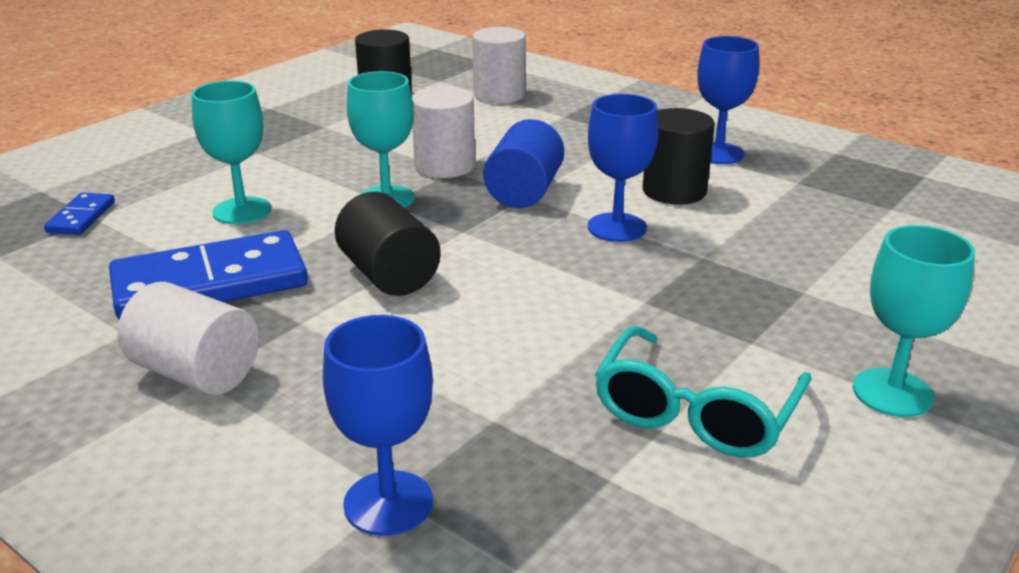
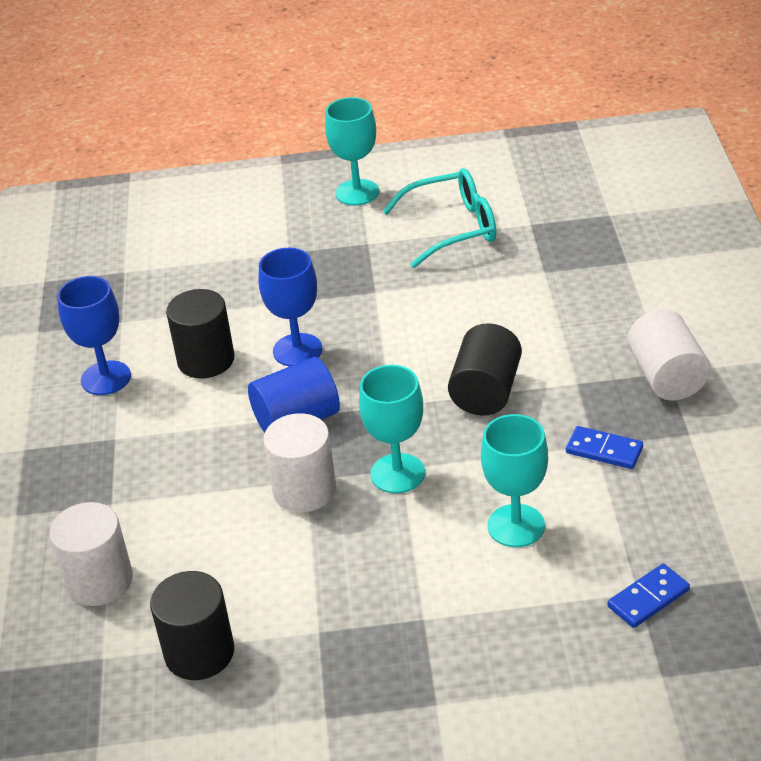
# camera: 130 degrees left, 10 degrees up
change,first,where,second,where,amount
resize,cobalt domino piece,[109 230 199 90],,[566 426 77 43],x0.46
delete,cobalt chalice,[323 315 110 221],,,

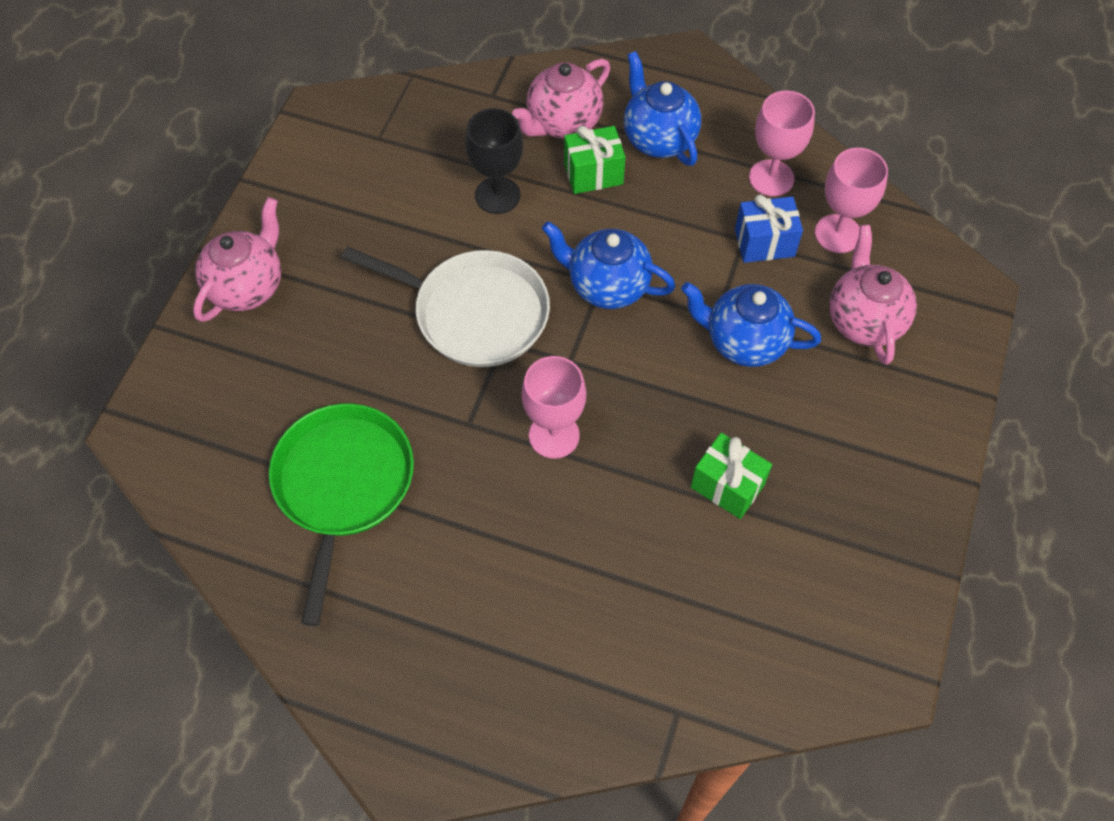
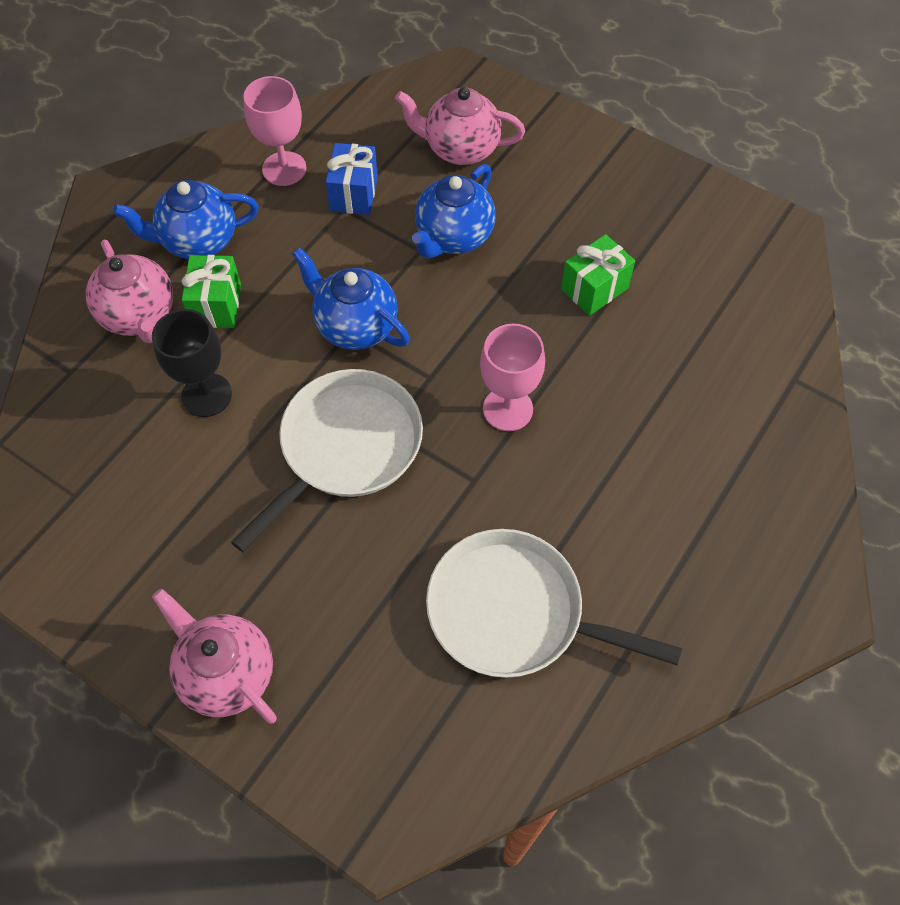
# camera: 75 degrees left, 0 degrees up
change,first,where,second,where,amount
recolor,green pan,[269 404 145 222],white pan,[426 529 256 149],
rotate,cobalt teapot,[542 221 134 88],,[292 247 118 103],90 degrees clockwise
delete,rosy chalice,[815 148 73 105],,,

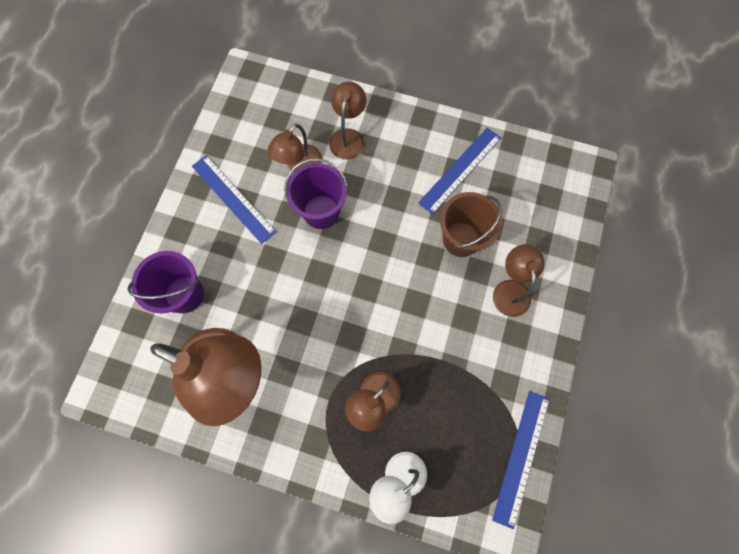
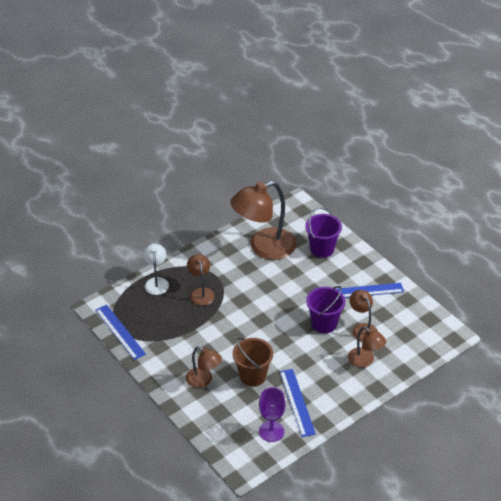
# camera: 125 degrees right, 30 degrees down
change,first,where,second,where,amount
insert,,,purple chalice,[259 387 26 55],

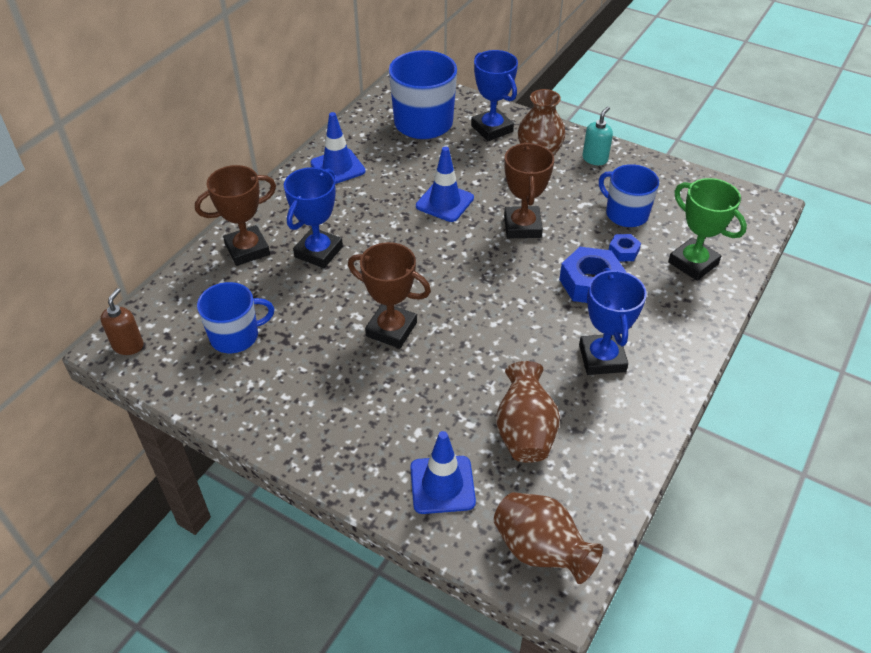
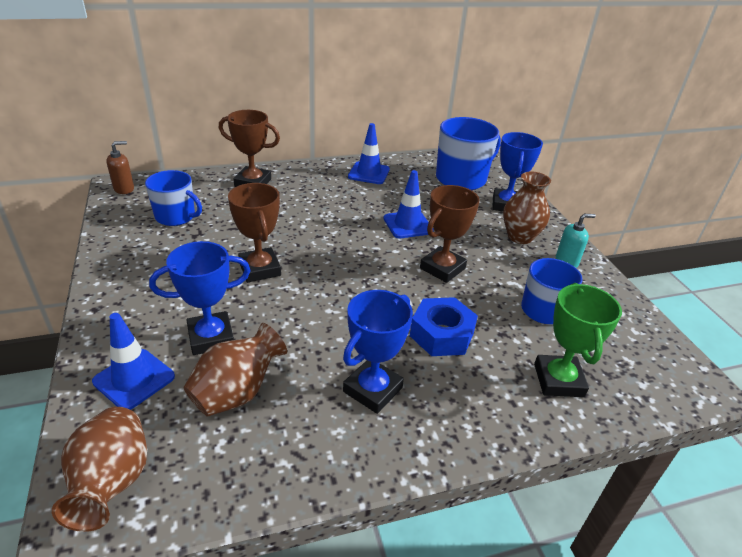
# camera: 40 degrees right, 10 degrees down
change,first,where,second,where,amount
move,cobalt prize cup,[284 167 59 101],,[149 241 102 114],
delete,cobalt hexagon nut,[609 234 32 27],,,

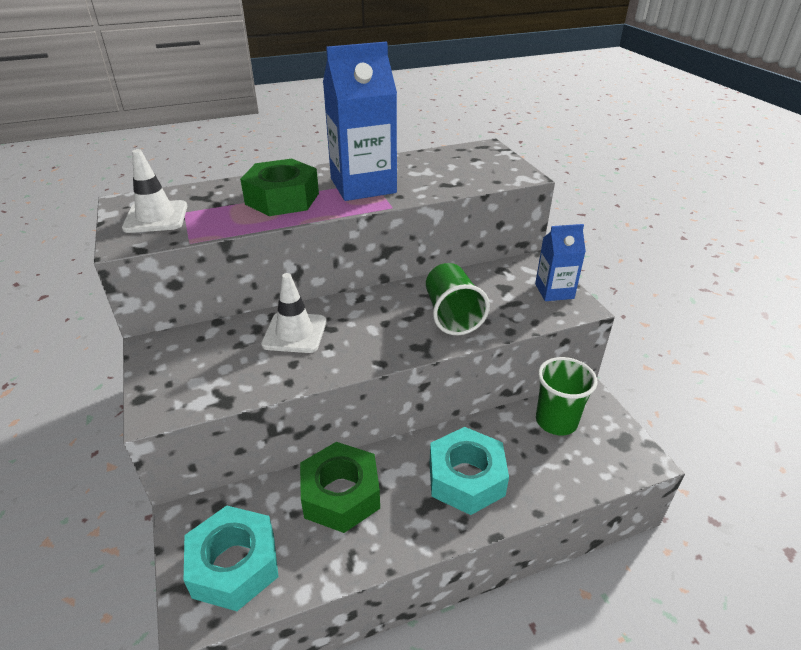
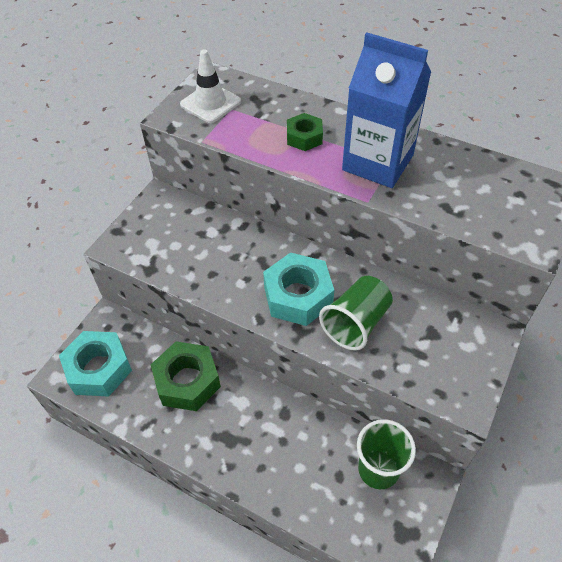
# camera: 50 degrees right, 15 degrees up
change,first,where,second,where,amount
resize,green hexagon nut,[240 159 79 57],,[287 113 36 38],x0.58
delete,white safety cone,[261 273 66 80],,,
move,aqua hexagon nut,[430 427 79 88],,[263 252 71 74],
delete,cobalt milk carton,[535 224 51 77],,,

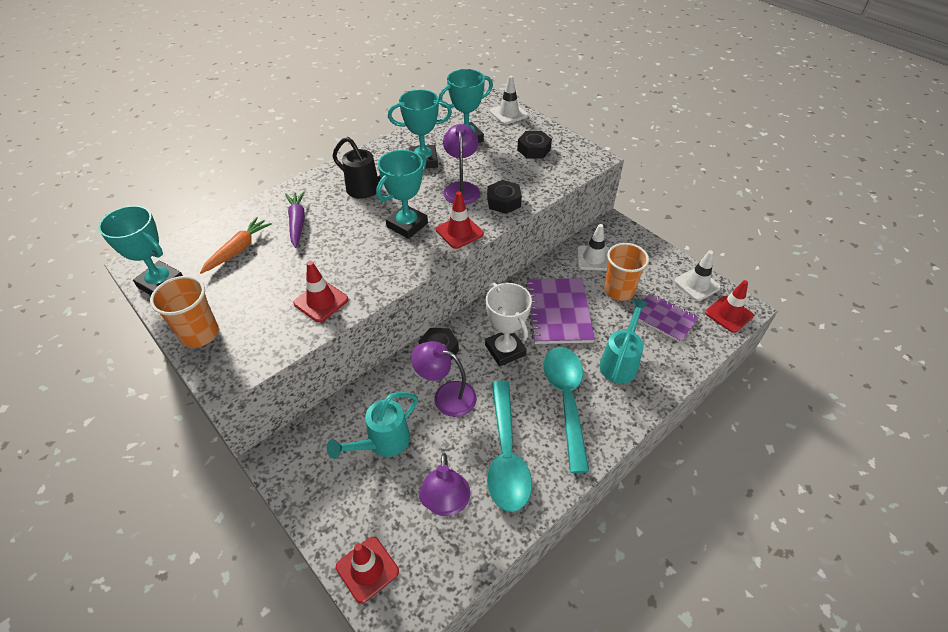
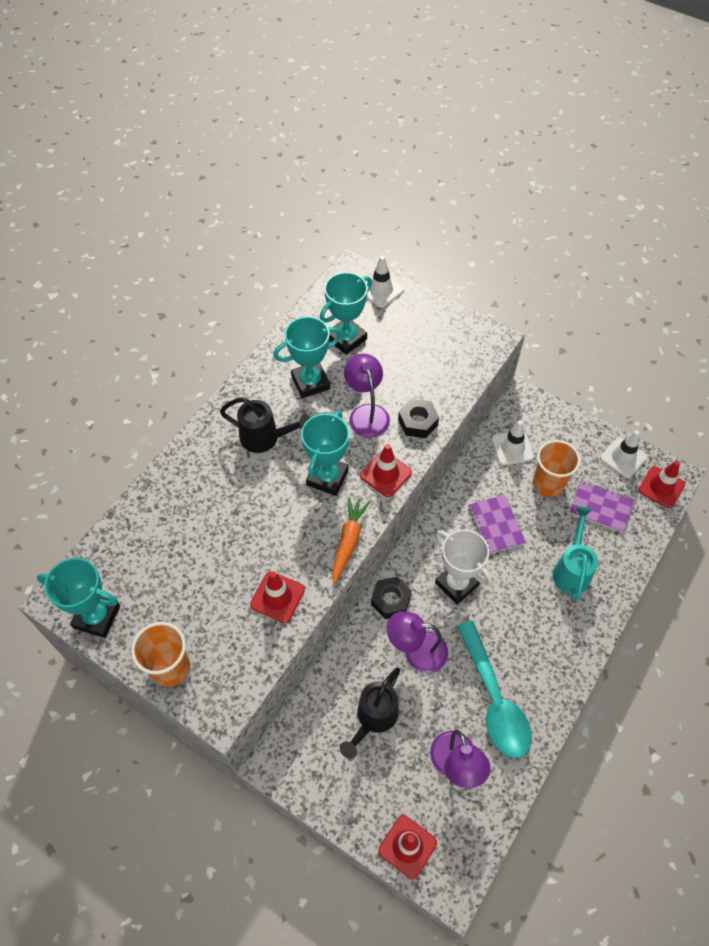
# camera: 15 degrees left, 10 degrees up
change,first,where,second,where,amount
move,bright orange root vegetable,[200 217 72 57],,[332 497 38 87],
delete,purple root vegetable,[285 191 20 57],,,
recolor,aqua watering can,[327 392 91 67],ebony watering can,[340 668 60 91],
delete,ebony hexagon nut,[517 131 35 28],,,
resize,purple notebook,[525 278 70 66],,[468 495 58 59],x0.66
delete,aqua tablespoon,[544 347 46 126],,,

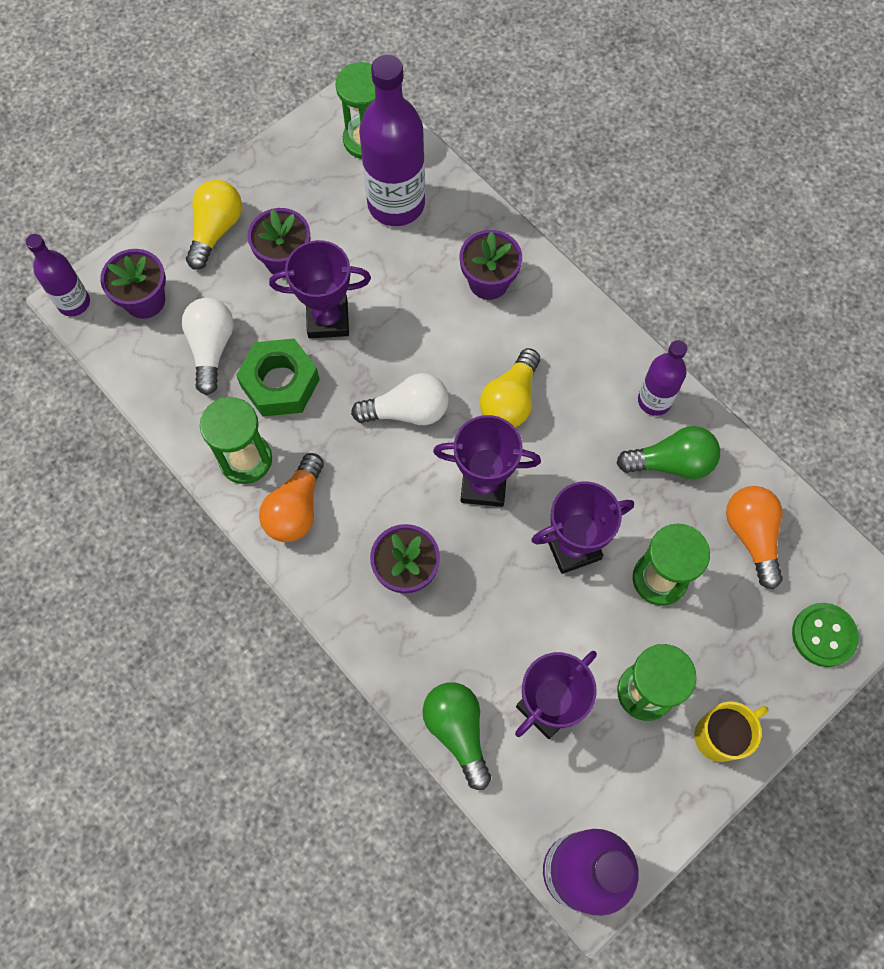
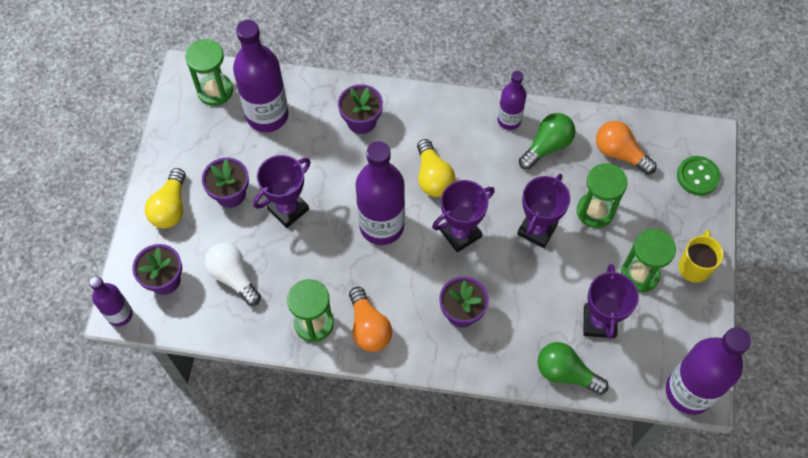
# camera: 40 degrees left, 5 degrees down
change,first,where,second,where,amount
rotate,golden light bulb,[186 180 56 90],,[145 168 41 60],150 degrees counterclockwise
delete,green hexagon nut,[236 339 84 78],,,
replace,white light bulb,[351 373 98 52],purple drink bottle,[356 141 49 104],

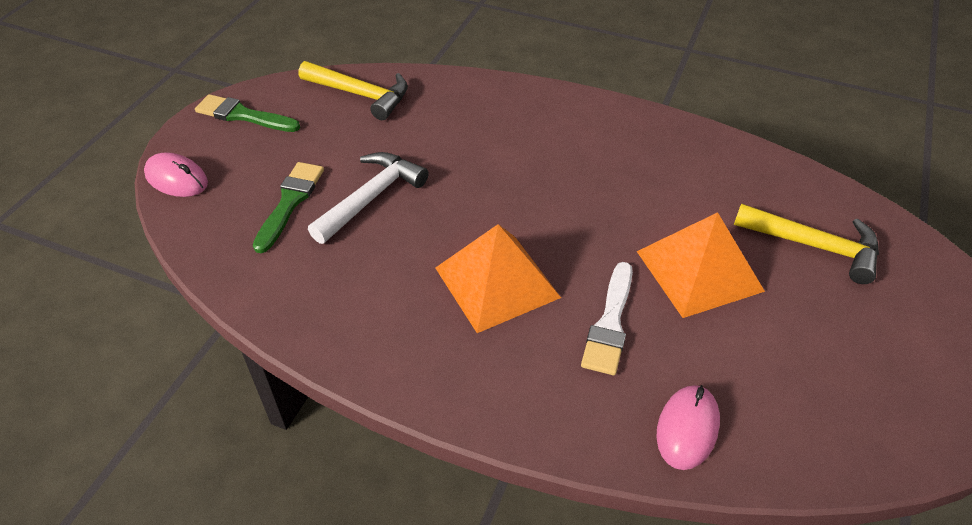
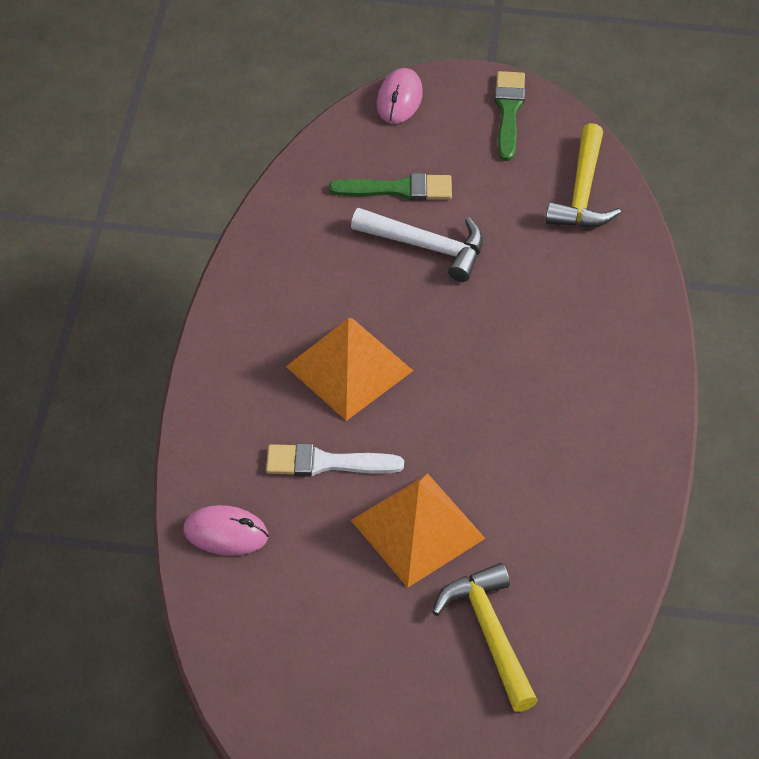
# camera: 75 degrees right, 5 degrees up
change,first,where,second,where,amount
rotate,golden carpenter's hammer,[734 203 145 81],,[432 563 106 149],150 degrees clockwise

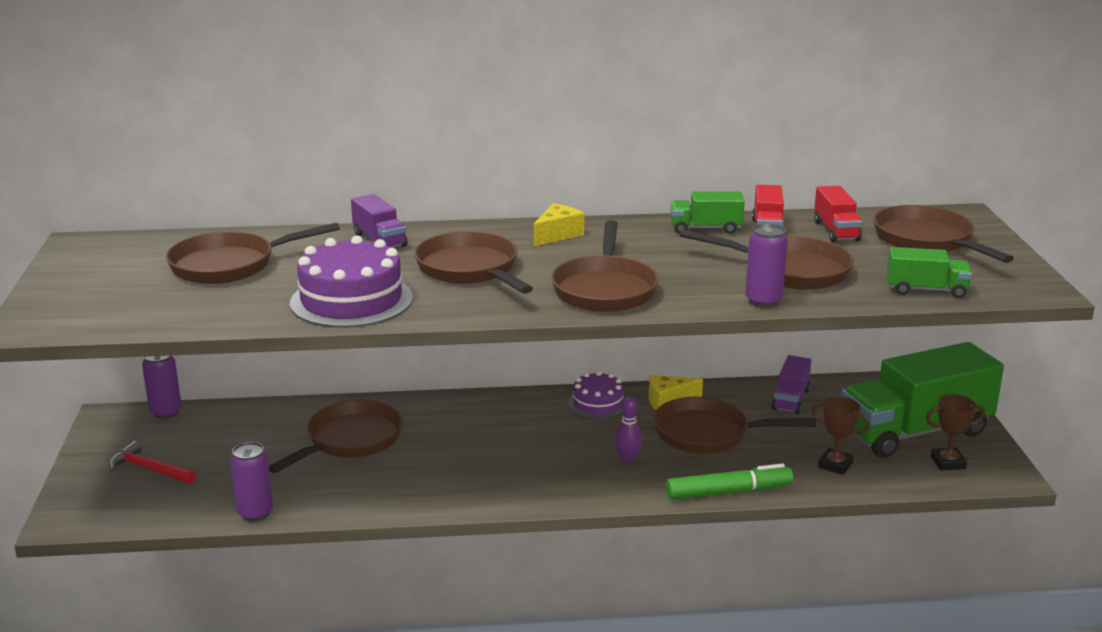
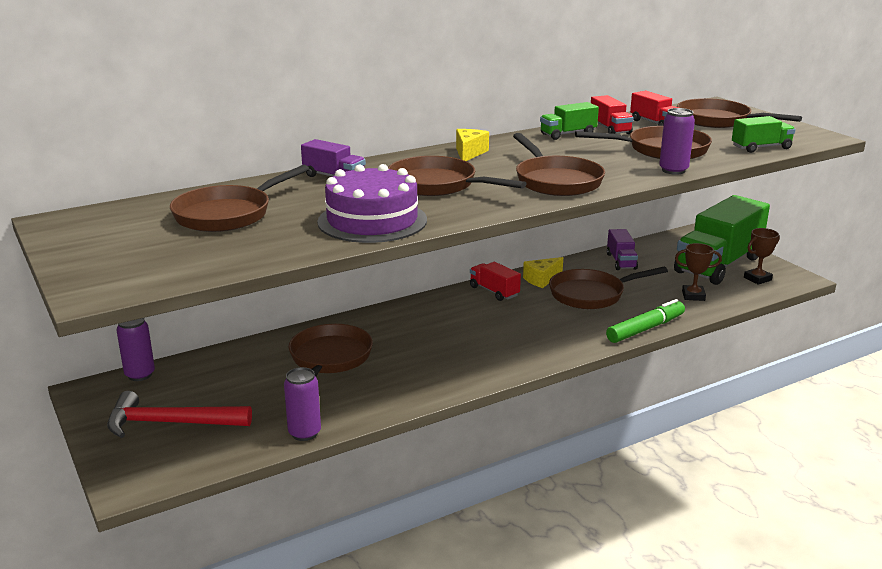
# camera: 25 degrees left, 0 degrees up
change,first,where,second,where,amount
resize,scarlet carpenter's hammer,[109 441 87 43],,[107 391 145 47],x1.53
replace,purple gateau,[568 371 57 48],scarlet toy truck,[470 262 51 39],
delete,purple skittle,[615 396 27 66],,,

